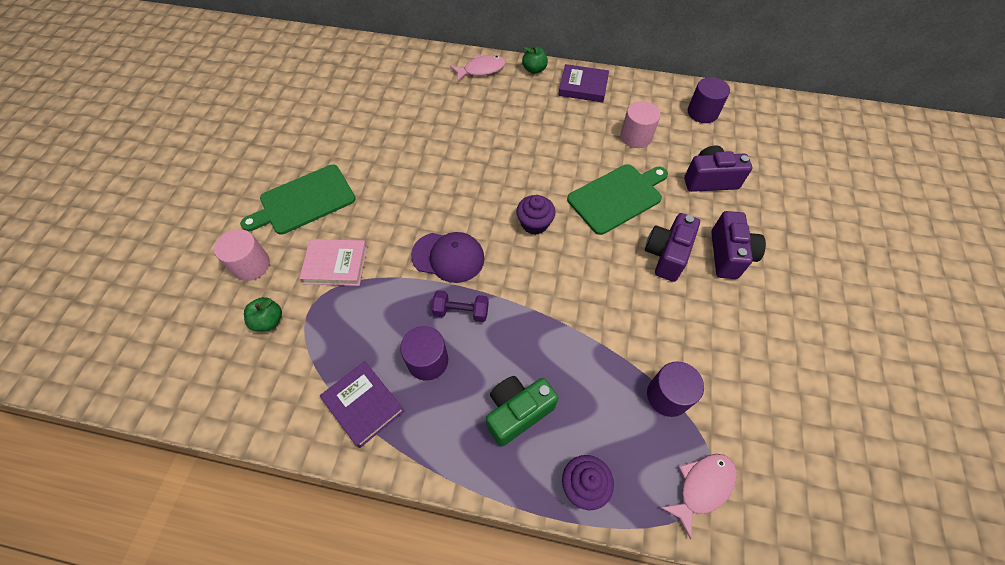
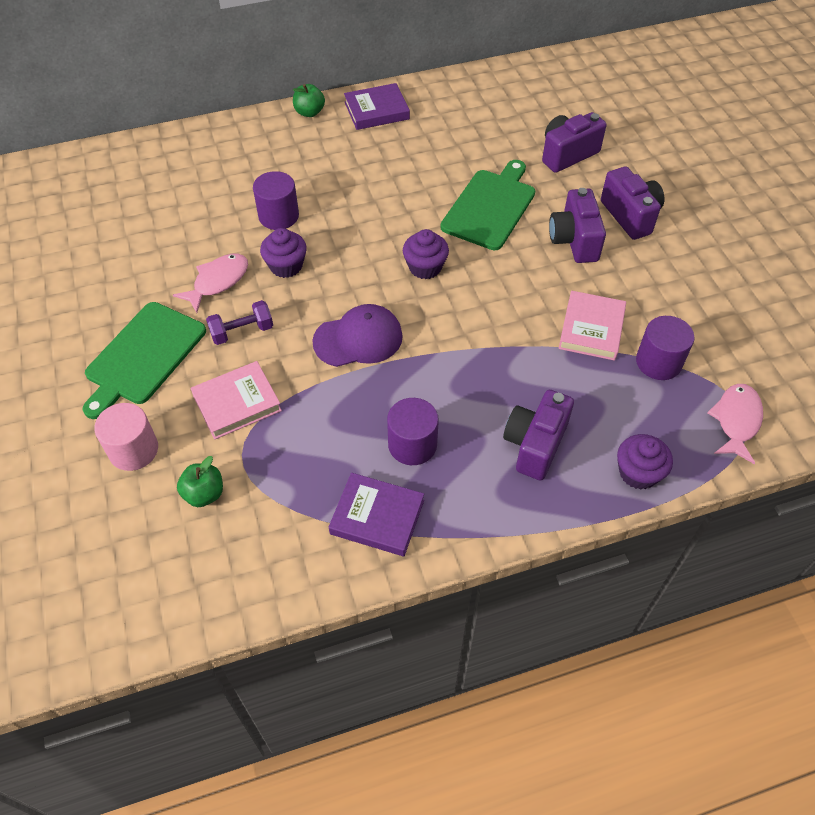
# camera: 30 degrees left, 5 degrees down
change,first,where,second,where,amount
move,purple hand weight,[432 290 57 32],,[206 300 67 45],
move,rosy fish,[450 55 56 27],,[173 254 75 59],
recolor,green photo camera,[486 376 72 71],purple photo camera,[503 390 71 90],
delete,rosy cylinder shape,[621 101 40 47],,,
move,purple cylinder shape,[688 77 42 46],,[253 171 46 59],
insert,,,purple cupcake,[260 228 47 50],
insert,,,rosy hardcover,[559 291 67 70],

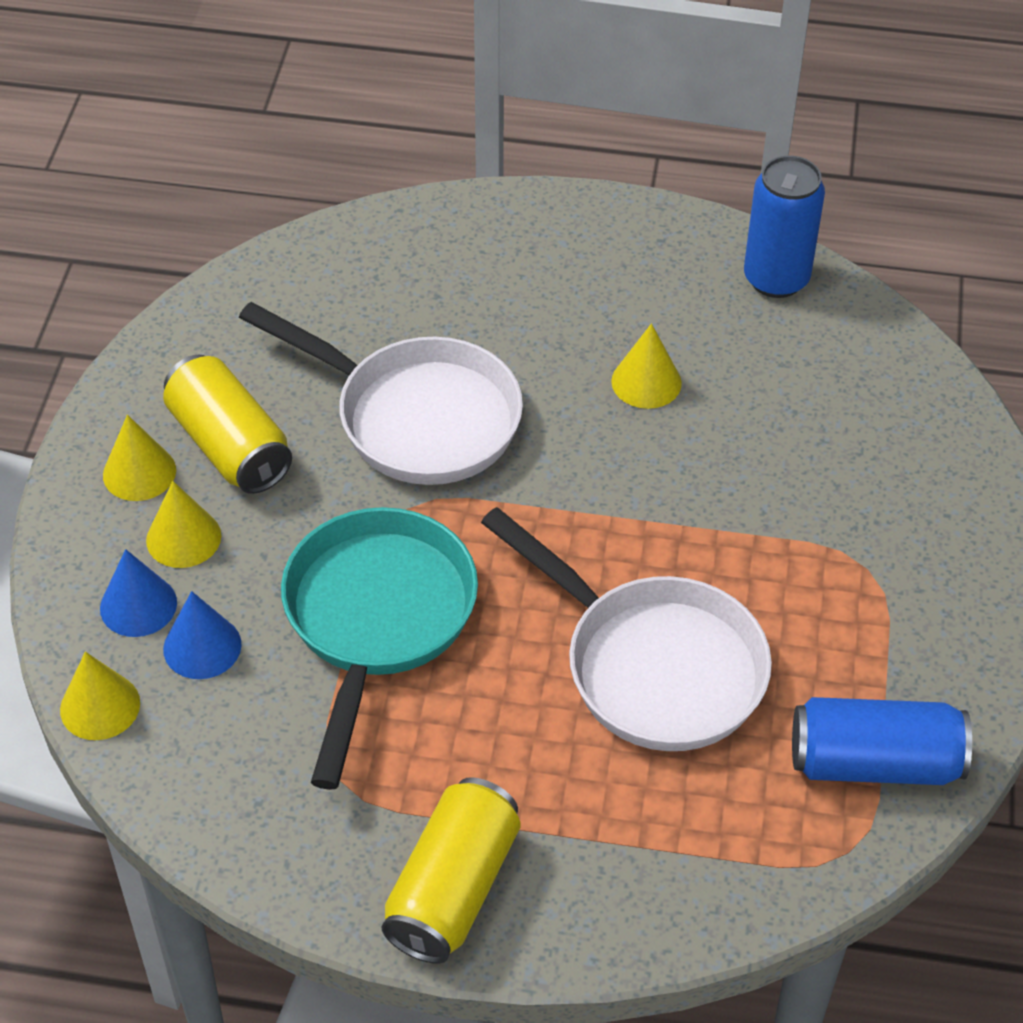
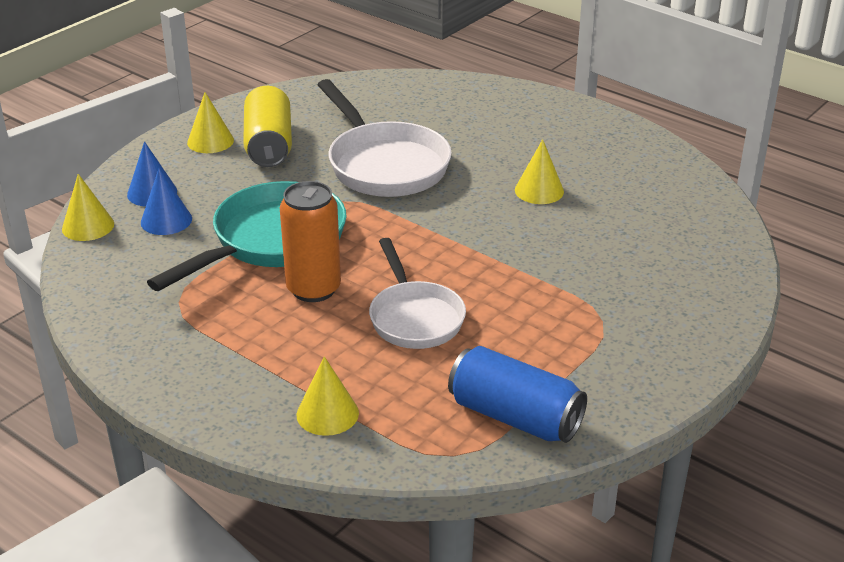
# camera: 30 degrees right, 15 degrees down
change,first,where,second,where,amount
move,golden cone,[146 481 75 87],,[297 356 62 80],
delete,golden soda can,[382 777 139 187],,,
resize,white pan,[481 507 291 244],,[369 238 97 111],x0.67
delete,cobalt soda can,[744 156 81 142],,,
insert,,,bright orange soda can,[280 181 61 121],

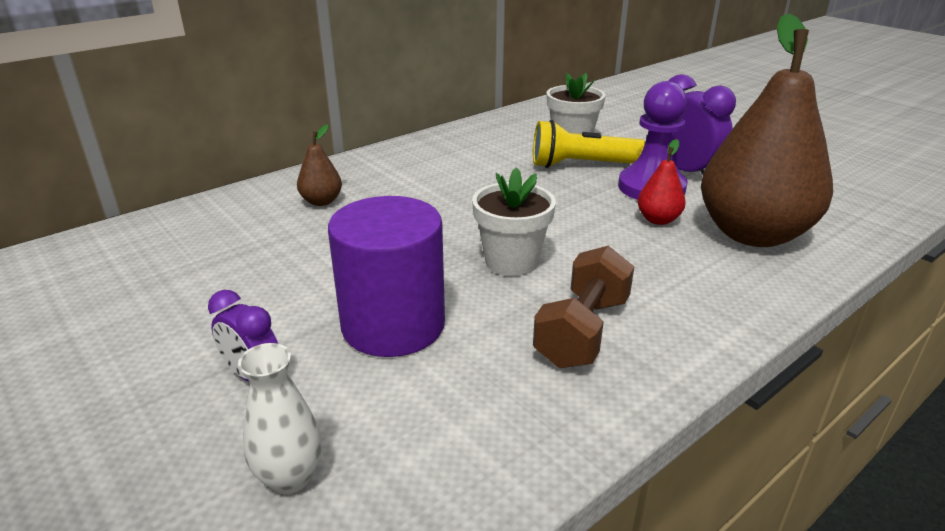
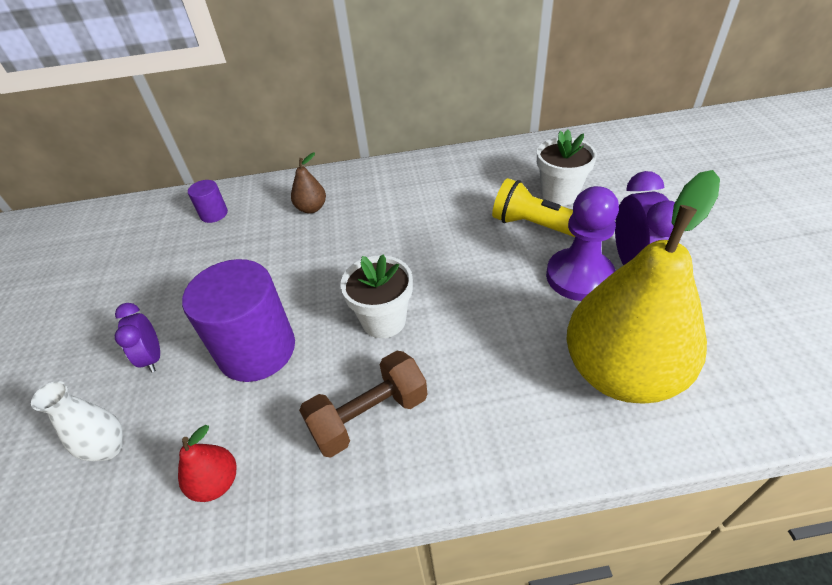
# camera: 35 degrees right, 15 degrees up
change,first,where,second,where,amount
move,scarlet toy pear,[638 139 48 86],,[178 425 58 77],
recolor,russet toy pear,[701 13 132 234],golden toy pear,[566 170 154 233],
insert,,,purple cylinder shape,[188 180 40 43],

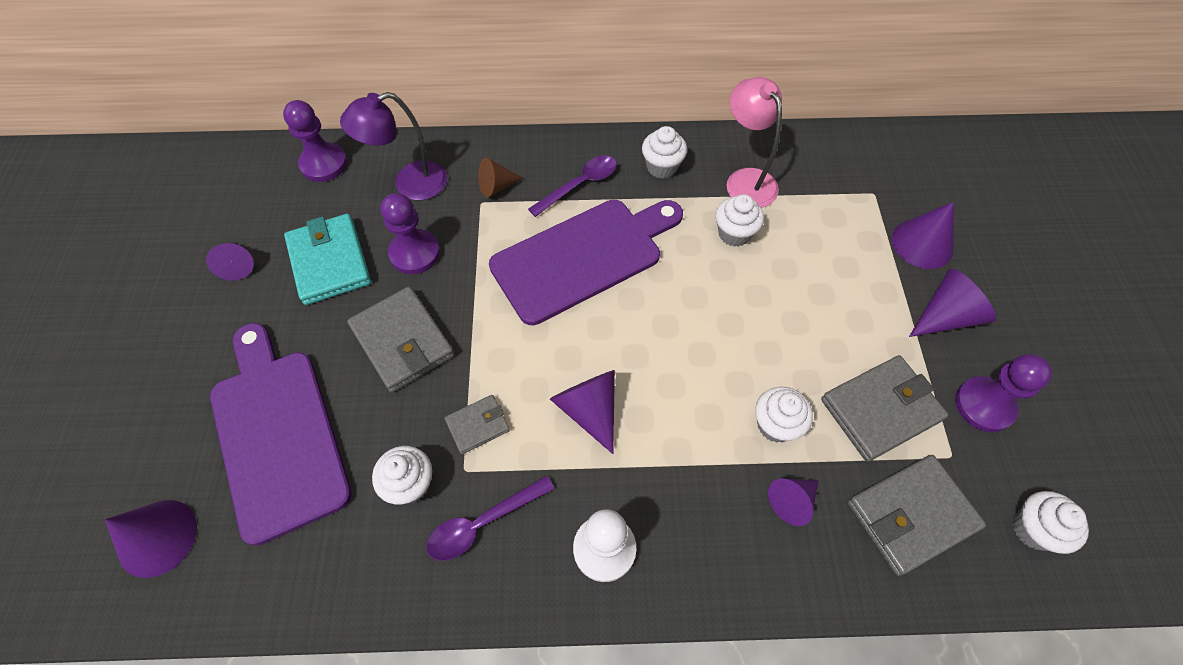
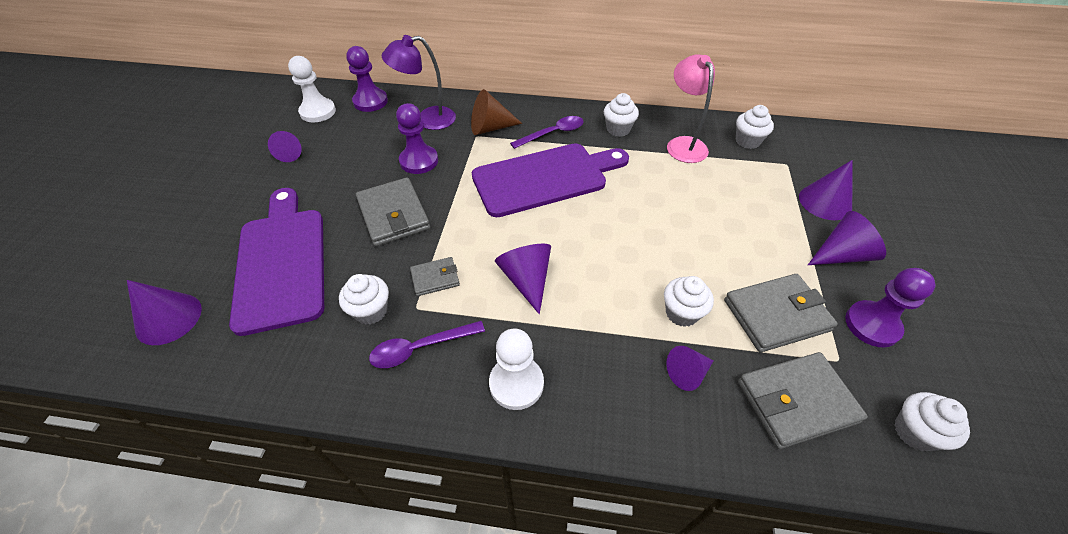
# camera: 10 degrees right, 10 degrees down
change,first,where,second,where,amount
delete,aqua card wallet,[284 214 87 91],,,
resize,russet cone,[478 158 45 40],,[471 89 51 46],x1.51
move,white cupcake,[715 194 49 53],,[736 105 38 44],
insert,,,white game pawn,[288 56 48 66],

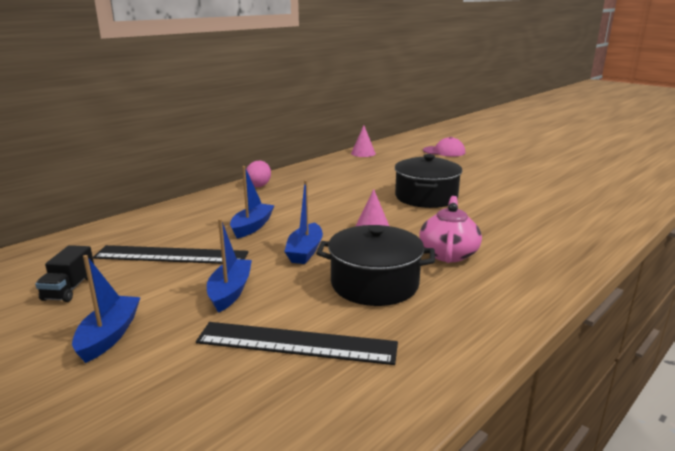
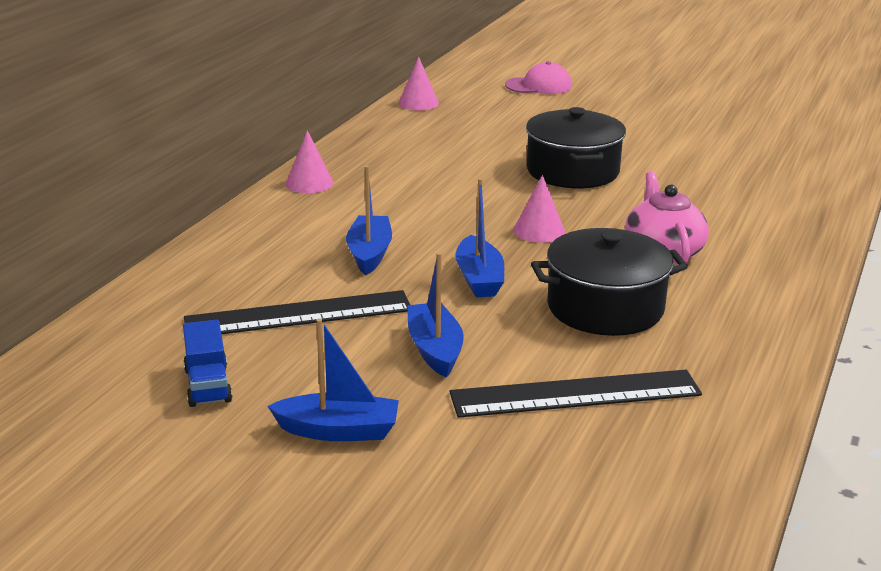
# camera: 20 degrees left, 5 degrees up
change,first,where,second,where,amount
recolor,ebony toy truck,[35 245 59 57],cobalt toy truck,[183 320 49 87],
rotate,cobalt toy boat,[72 255 69 108],,[268 318 131 123],105 degrees clockwise
replace,rosy egg shape,[246 161 25 26],rosy cone,[286 130 48 63],

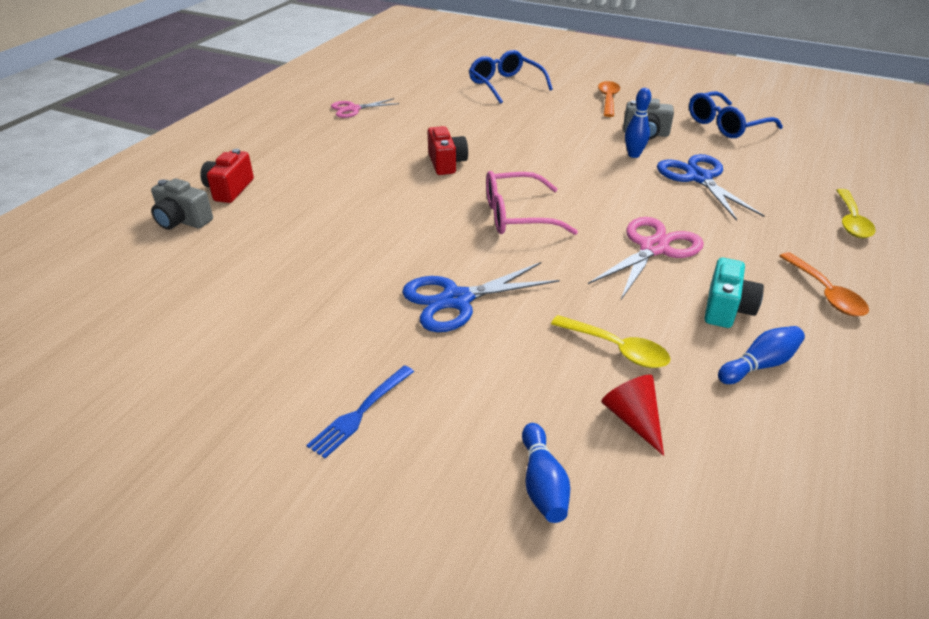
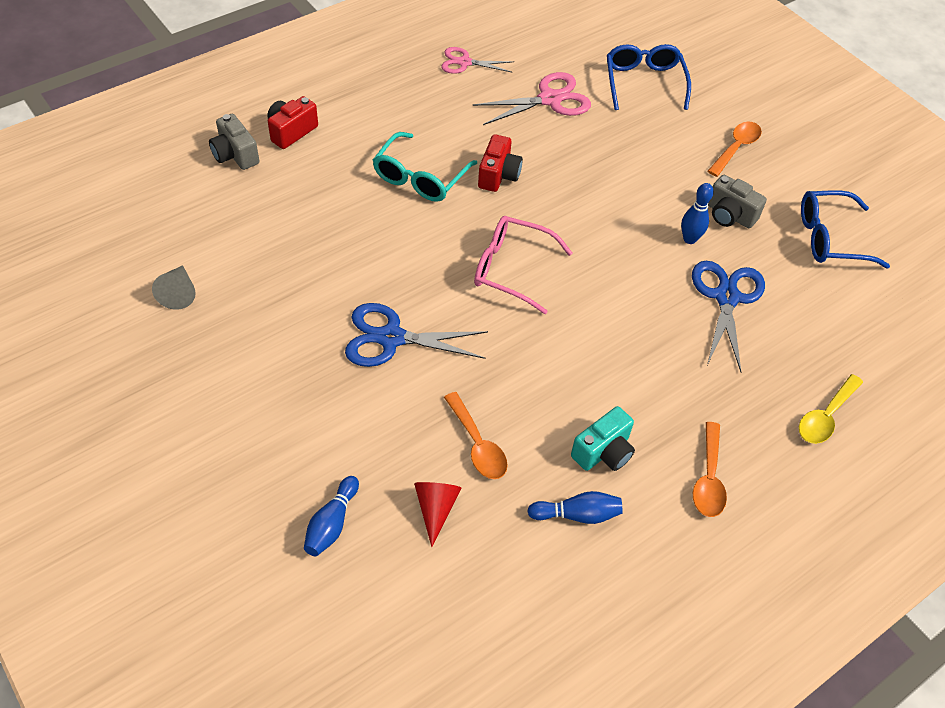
# camera: 25 degrees right, 15 degrees up
change,first,where,second,where,amount
delete,cobalt fork,[306 365 108 93],,,
recolor,golden tablespoon,[551 315 119 53],bright orange tablespoon,[444 392 64 87],
move,rosy scissors,[588 217 116 82],,[472 72 119 53],
insert,,,gray cone,[152 265 44 45],
insert,,,aqua eyeglasses,[373 132 104 70],

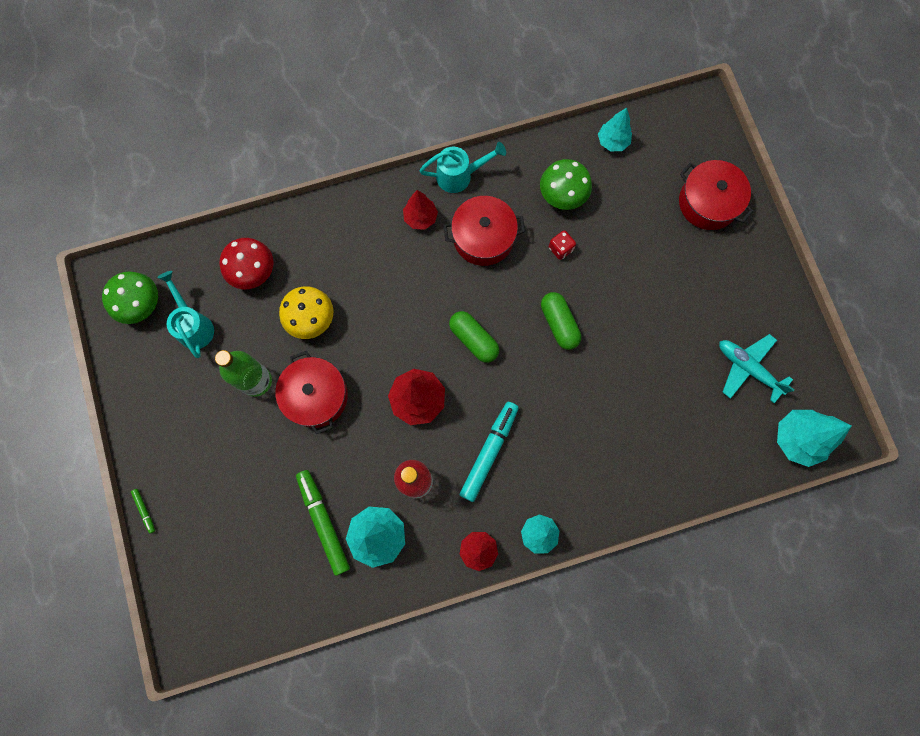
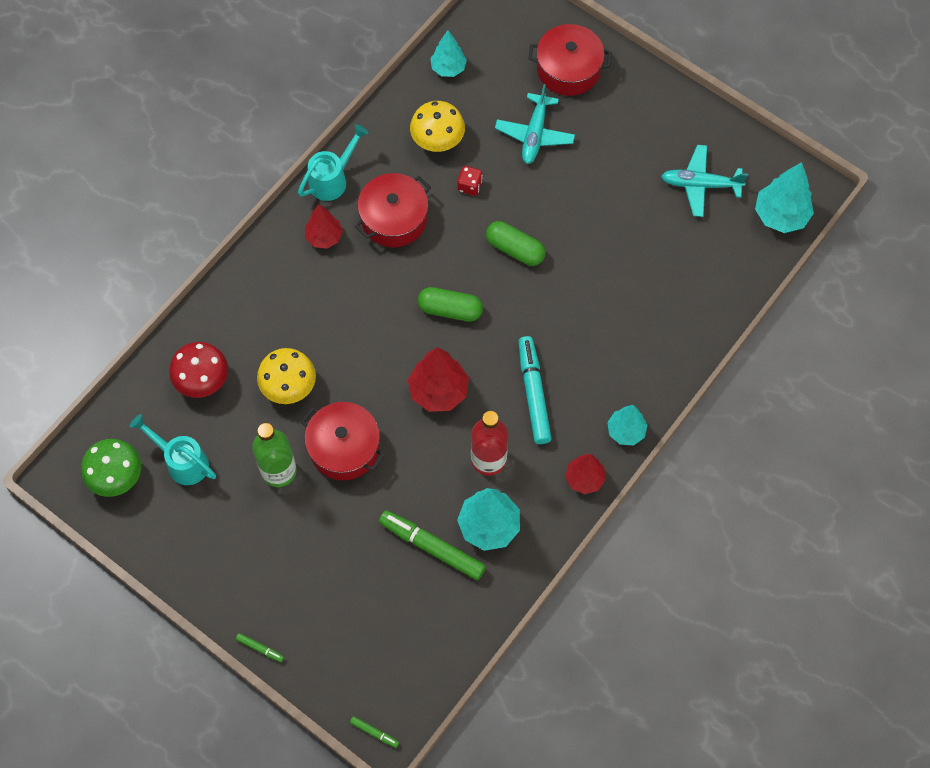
# camera: 35 degrees left, 10 degrees down
change,first,where,second,where,amount
recolor,green toadstool,[540 159 52 51],golden toadstool,[410 101 55 51],
insert,,,green marker,[350 716 49 32],
insert,,,aqua aeroplane,[495 84 80 80],

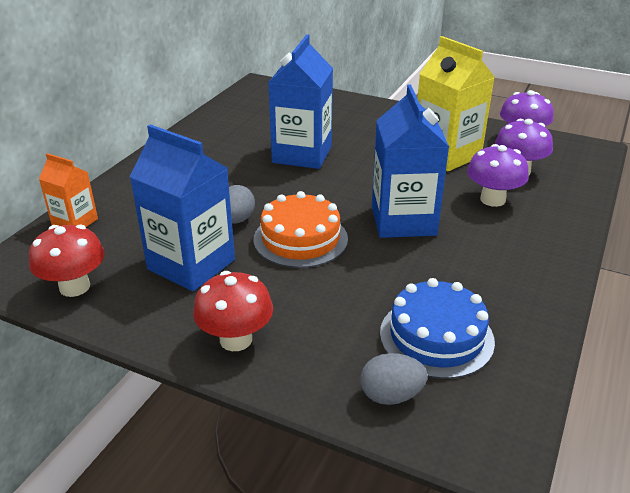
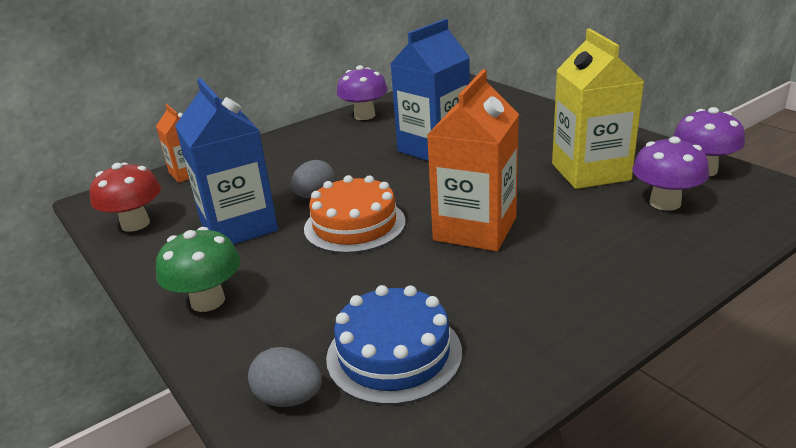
# camera: 30 degrees right, 5 degrees down
change,first,where,second,where,amount
recolor,scarlet toadstool,[193 271 80 80],green toadstool,[156 227 85 85],
recolor,cobalt milk carton,[372 85 77 153],bright orange milk carton,[427 69 92 182],
move,purple toadstool,[467 144 62 63],,[337 65 51 55],

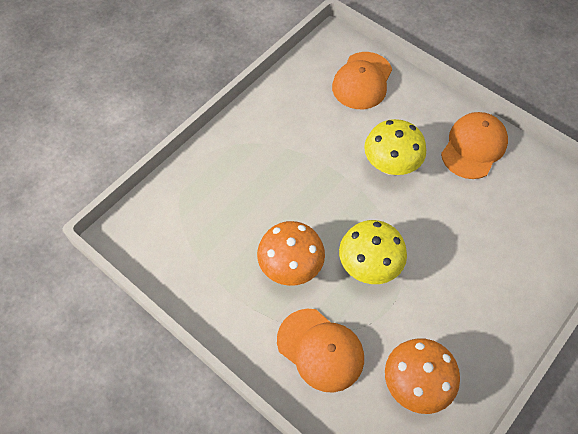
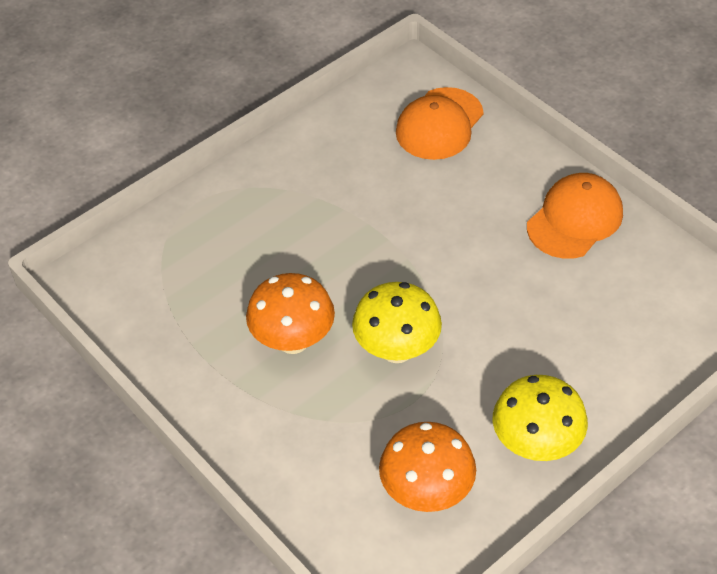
# camera: 10 degrees right, 10 degrees down
change,first,where,second,where,amount
delete,bright orange peaked cap,[277 309 87 84],,,
move,golden toadstool,[364 119 62 56],,[493 375 95 86],

